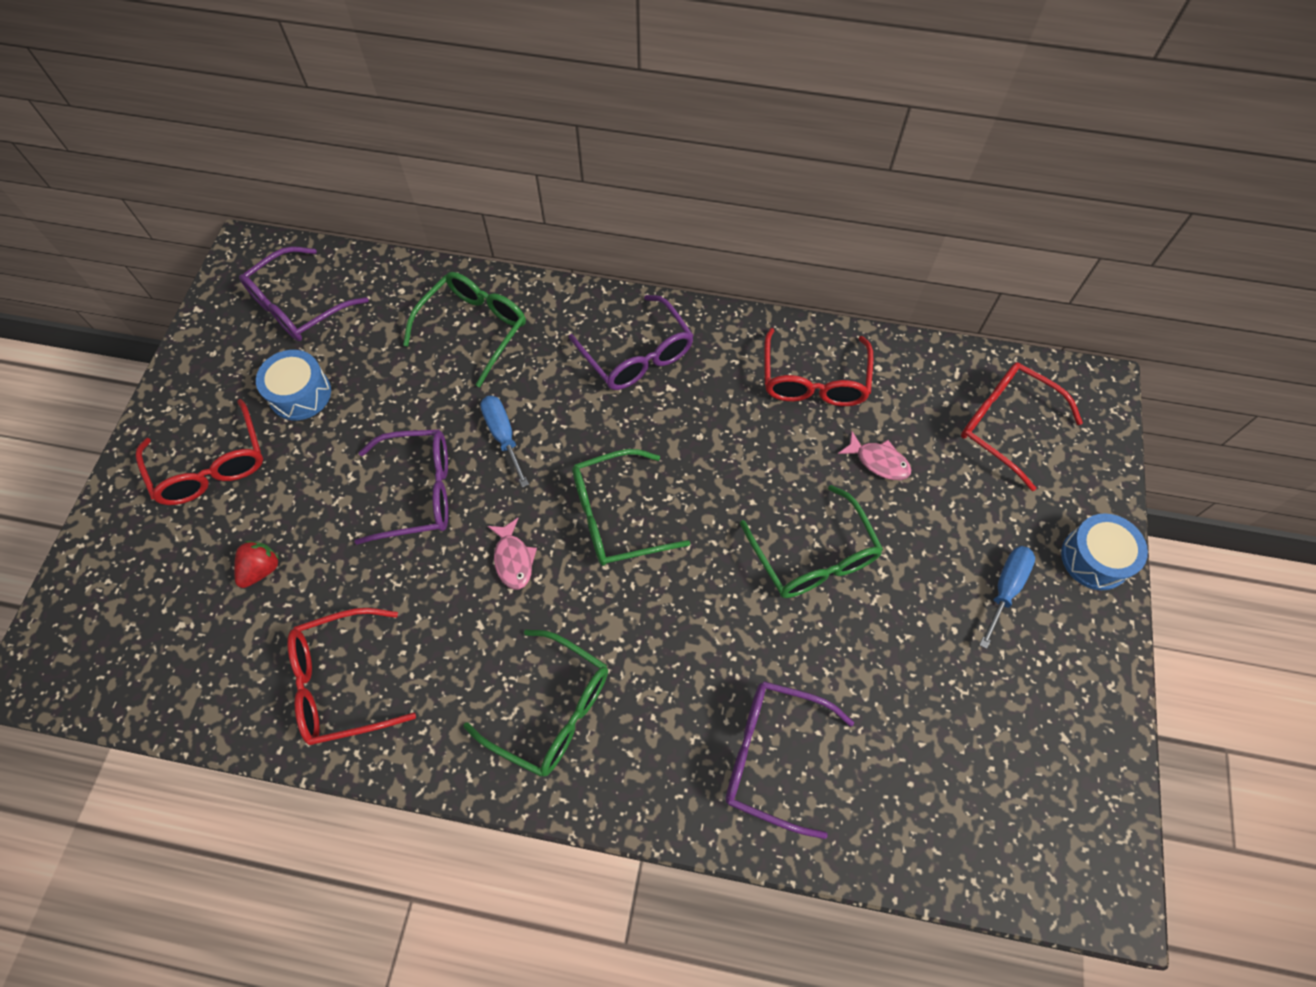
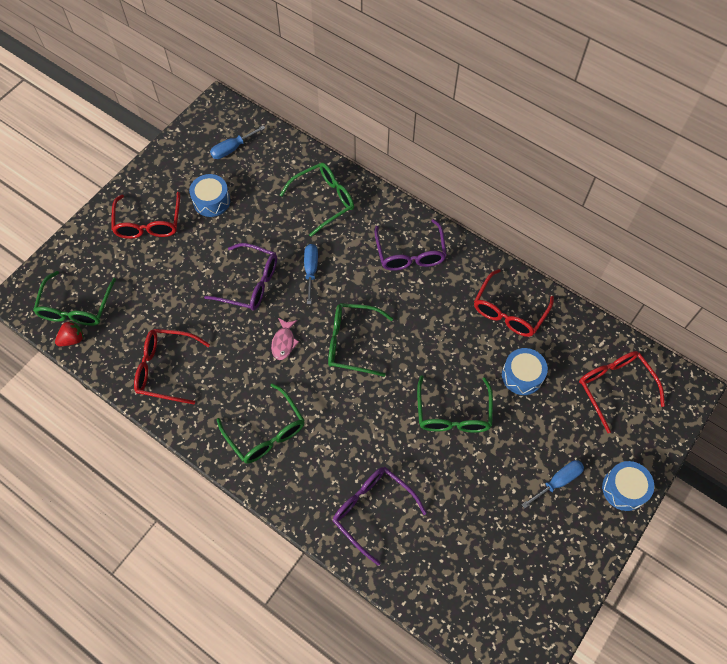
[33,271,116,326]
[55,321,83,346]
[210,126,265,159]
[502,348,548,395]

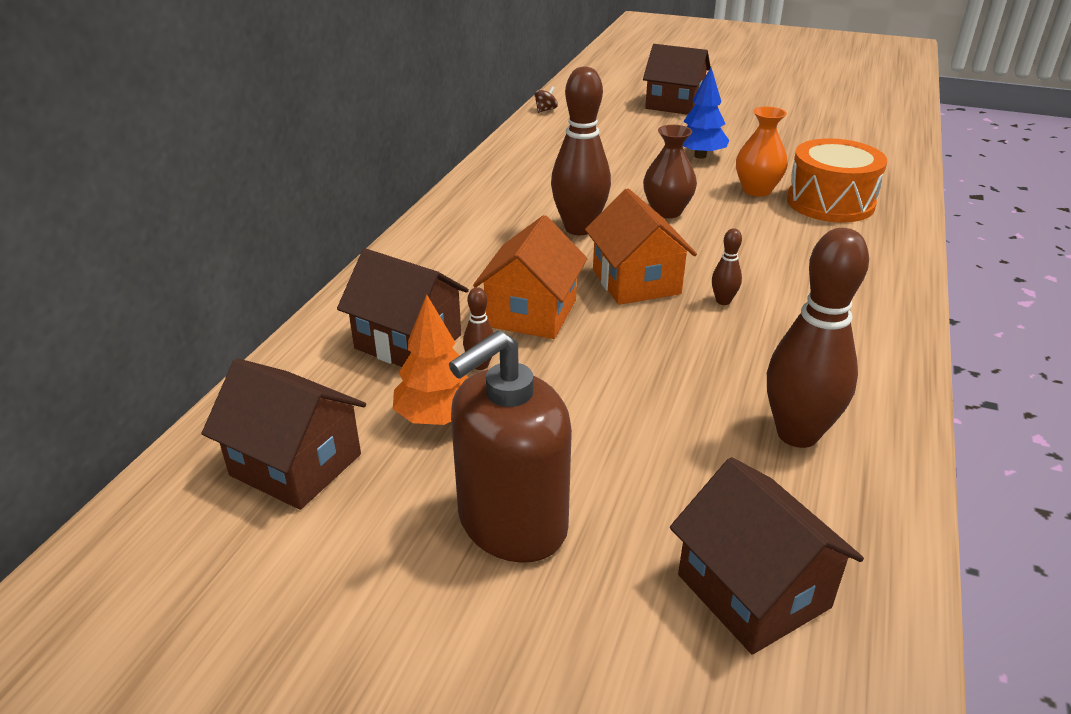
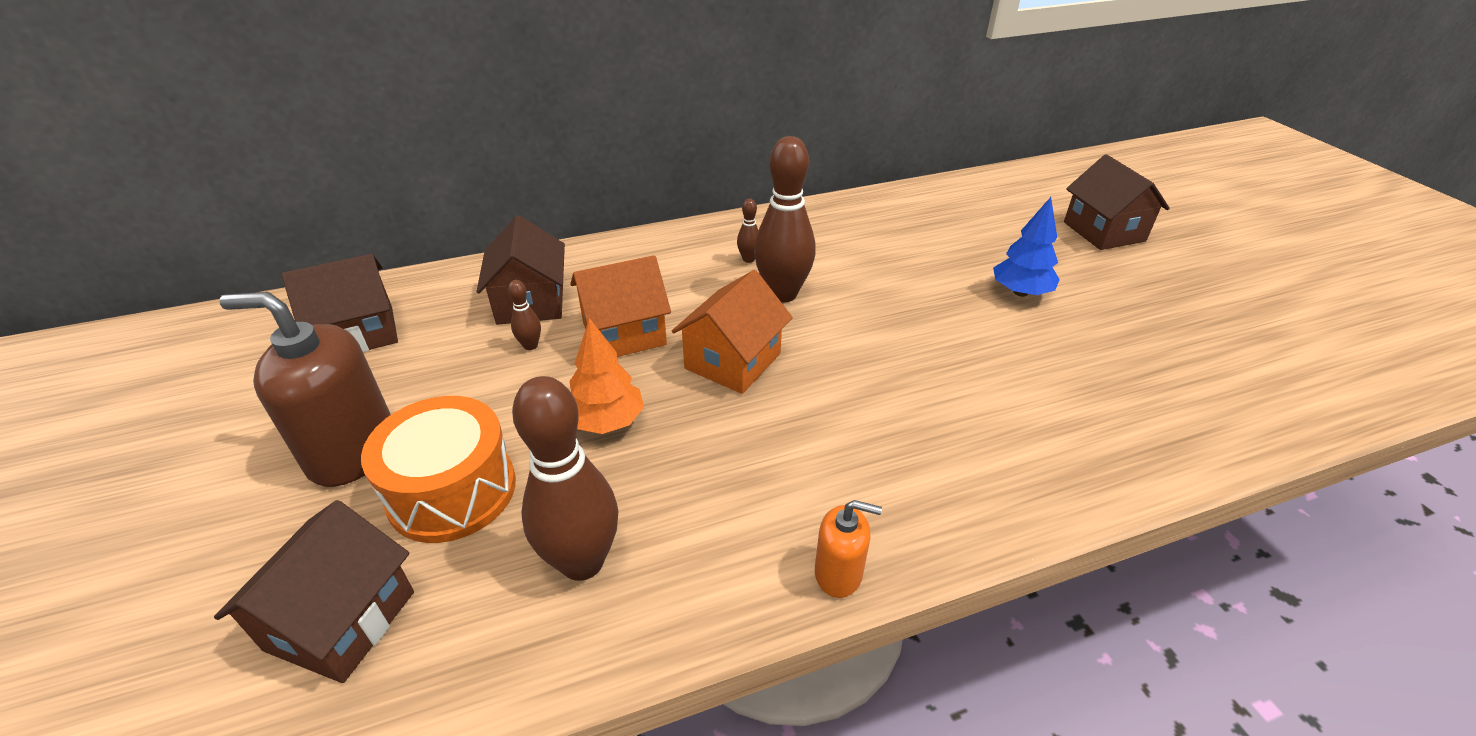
[282,254,398,352]
[361,396,516,543]
[570,318,644,434]
[737,199,759,263]
[815,500,882,598]
[535,86,558,113] (first image)
[643,125,697,218] (first image)
[736,107,788,197] (first image)

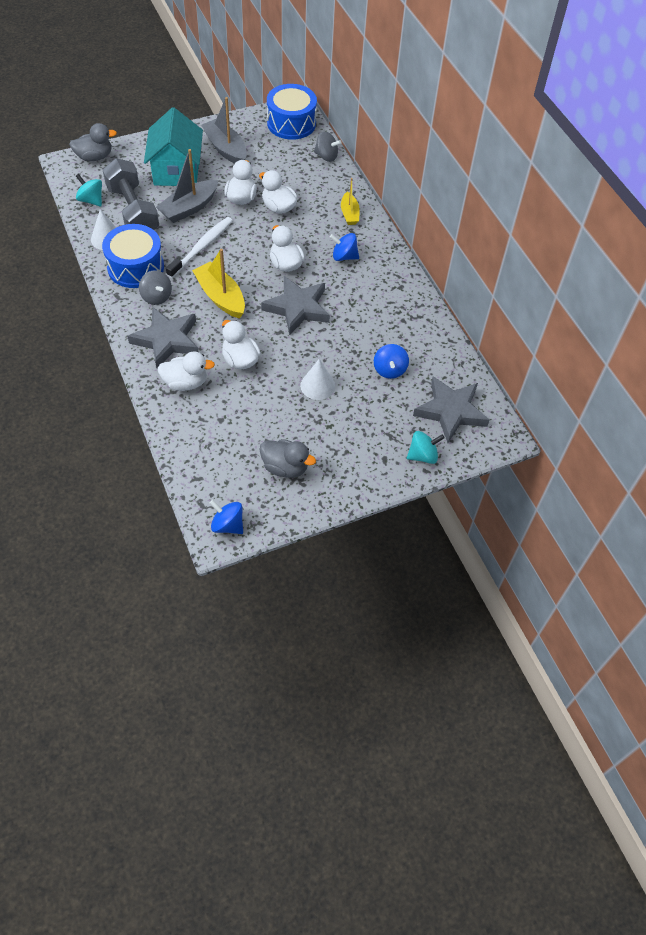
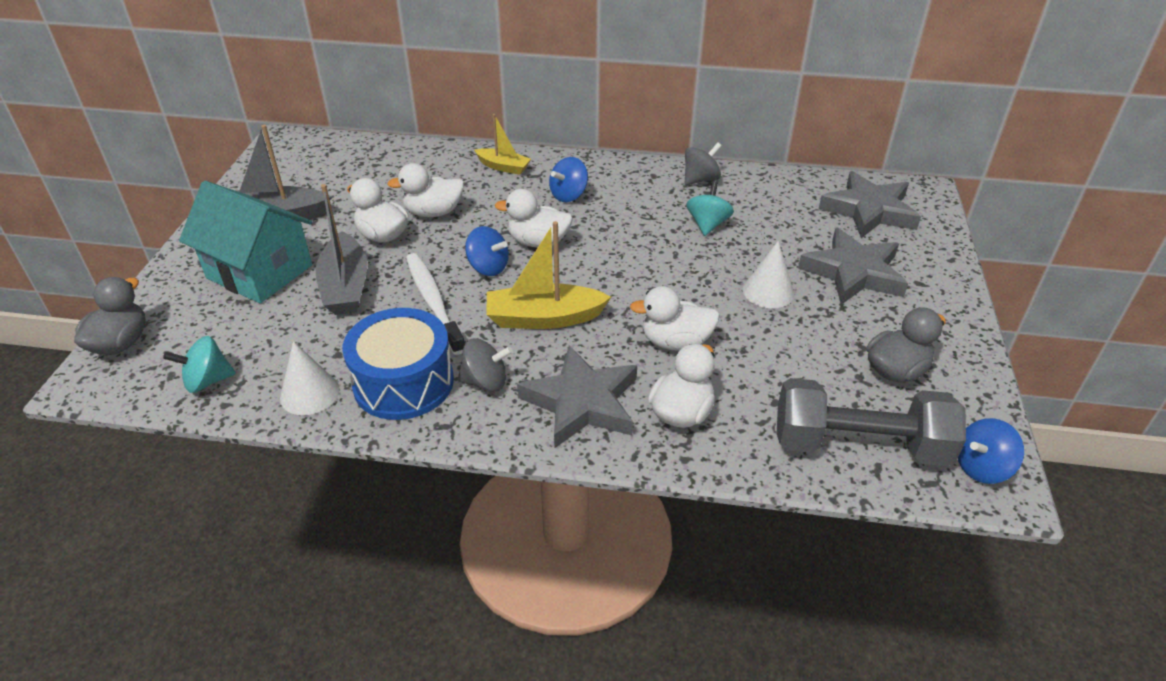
[465,226,509,276]
[685,142,722,185]
[686,181,734,236]
[777,378,966,466]
[798,227,908,305]
[267,84,317,140] (first image)

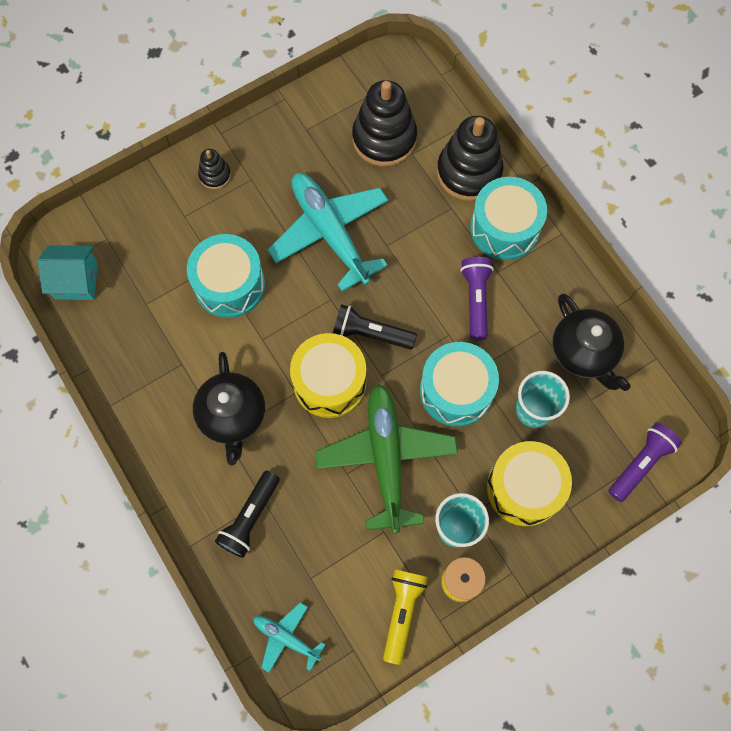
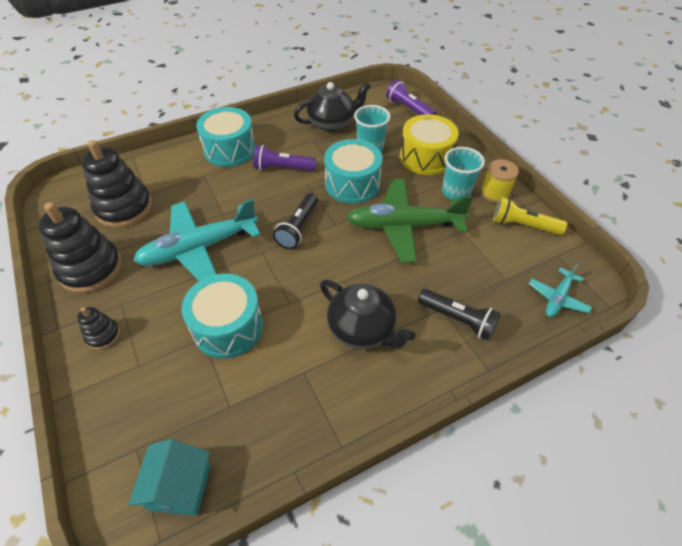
[38,202,122,293]
[320,280,416,349]
[290,333,366,418] (first image)

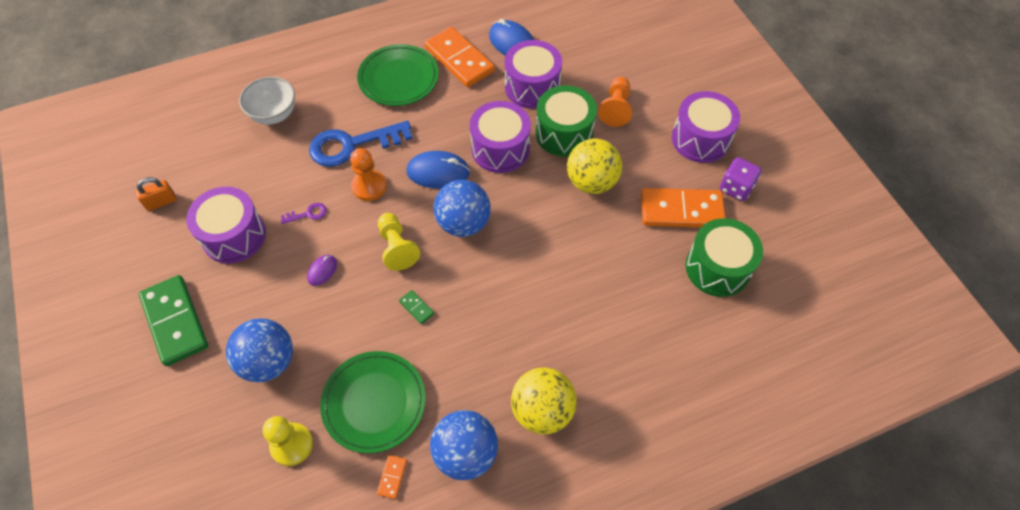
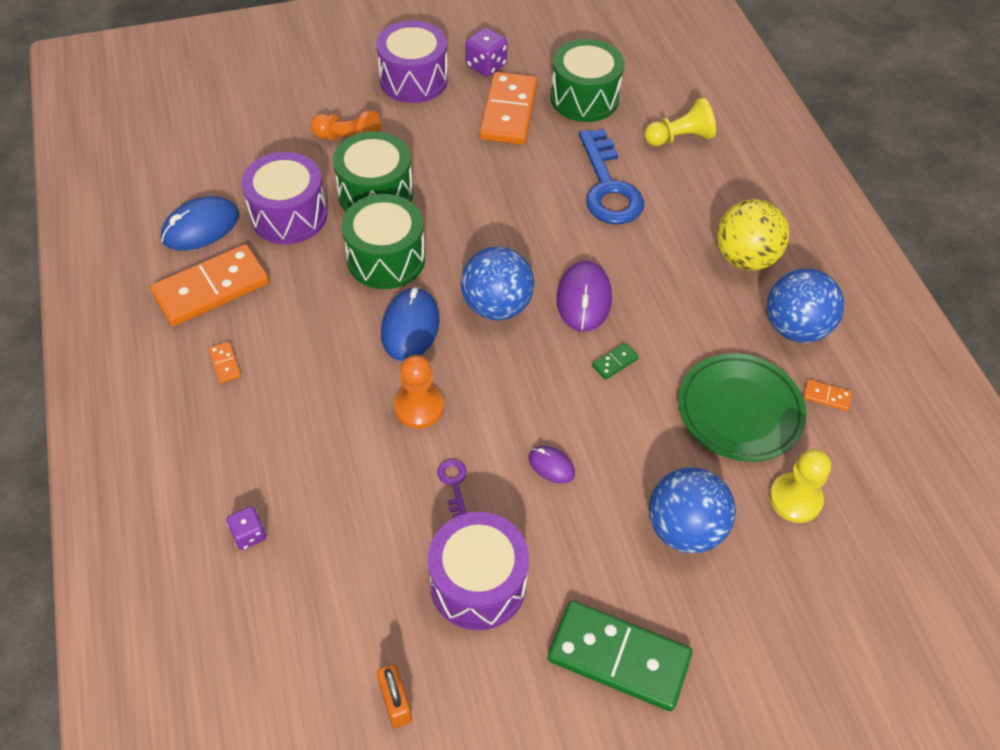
[208,341,241,384]
[226,506,266,550]
[341,194,425,289]
[547,601,693,711]
[557,261,612,332]
[579,129,644,224]
[644,97,716,146]
[567,138,622,194] (first image)

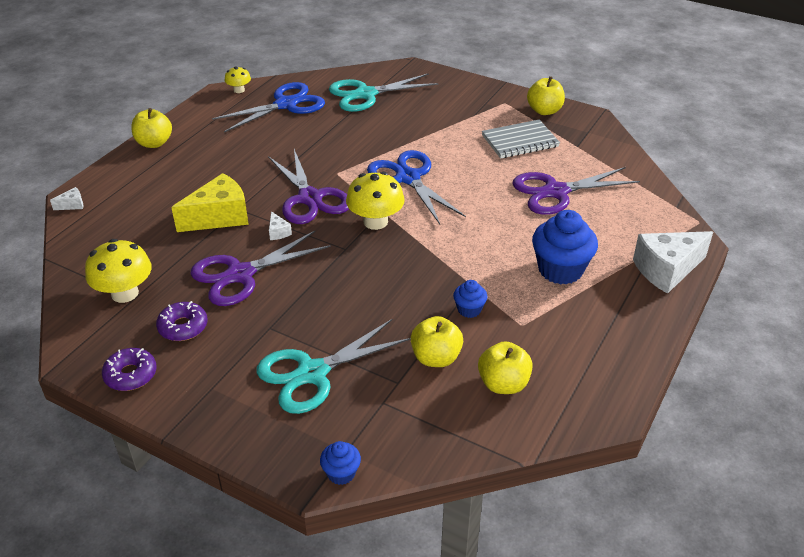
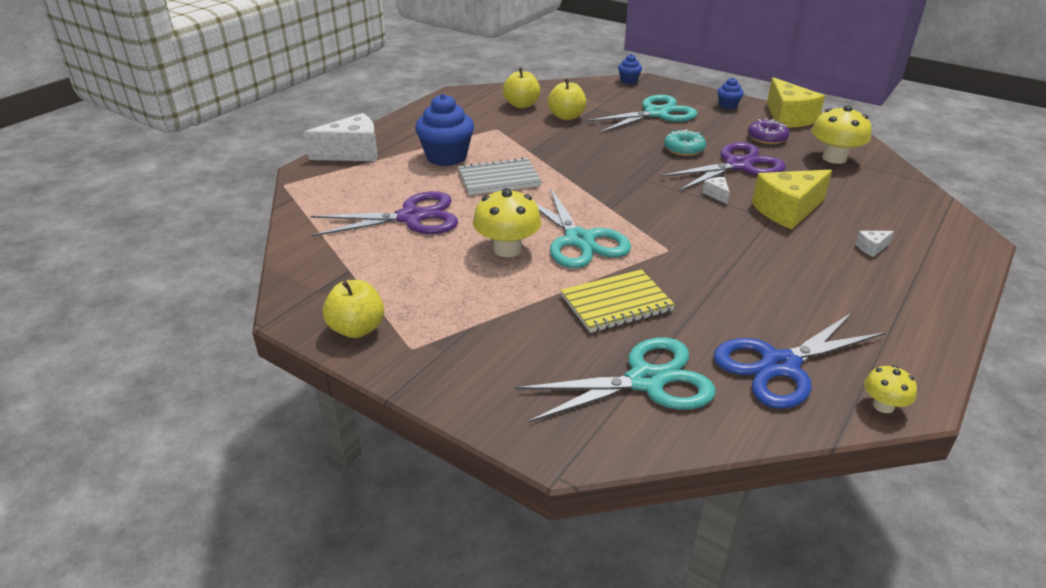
[458,157,542,195]
[473,188,542,257]
[537,188,631,268]
[561,269,675,333]
[664,129,706,156]
[717,78,744,109]
[767,77,825,128]
[855,231,894,257]
[131,108,172,148] (first image)
[268,149,349,224] (first image)

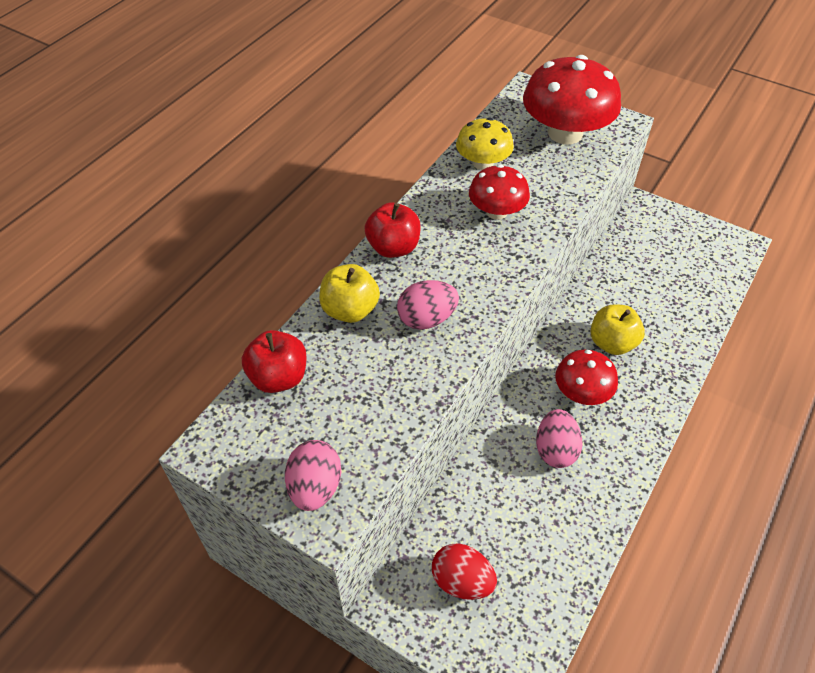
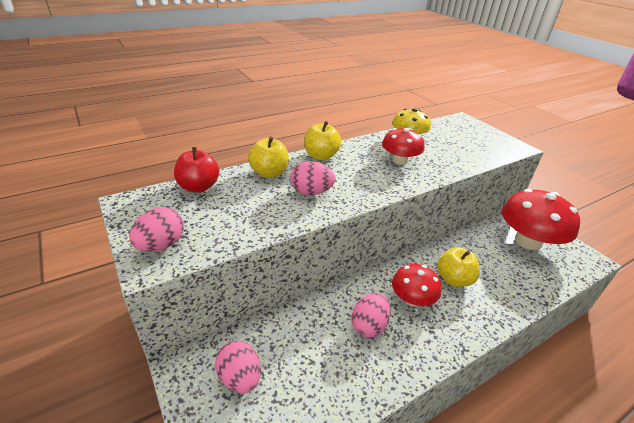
[215,341,261,393]
[304,121,341,160]
[502,189,580,250]

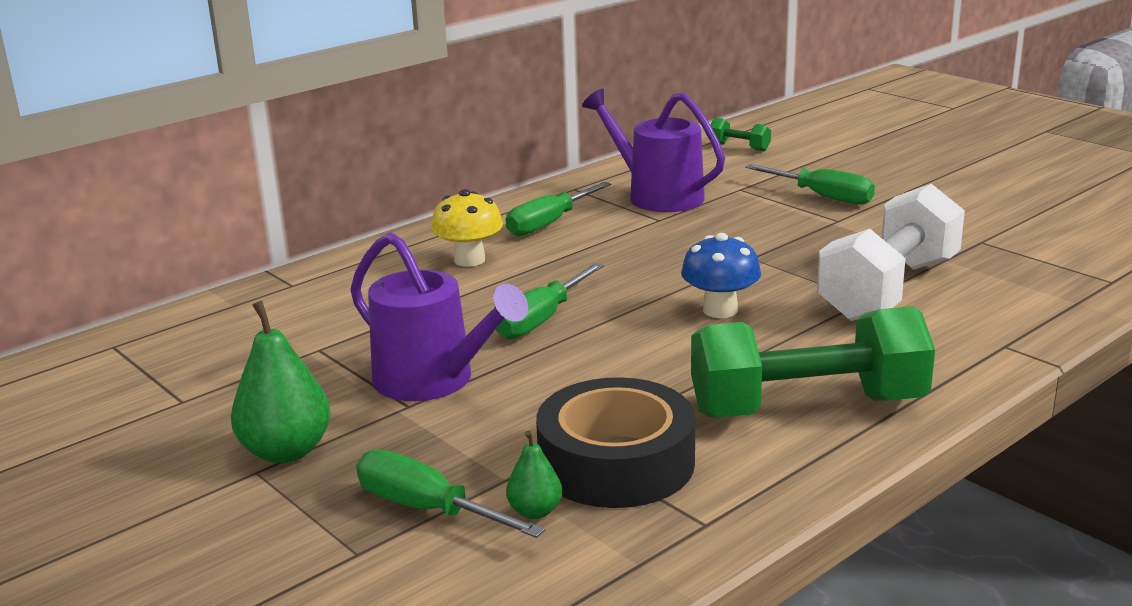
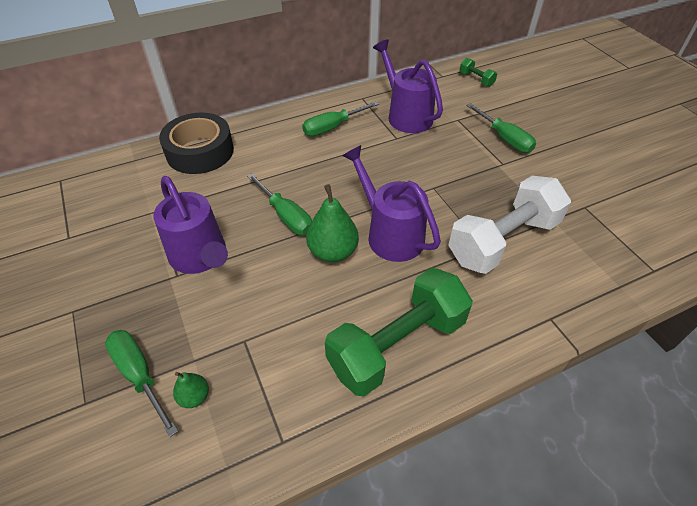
[159,113,234,174]
[247,173,312,235]
[306,184,359,262]
[325,268,473,396]
[342,145,441,262]
[431,189,503,267] (first image)

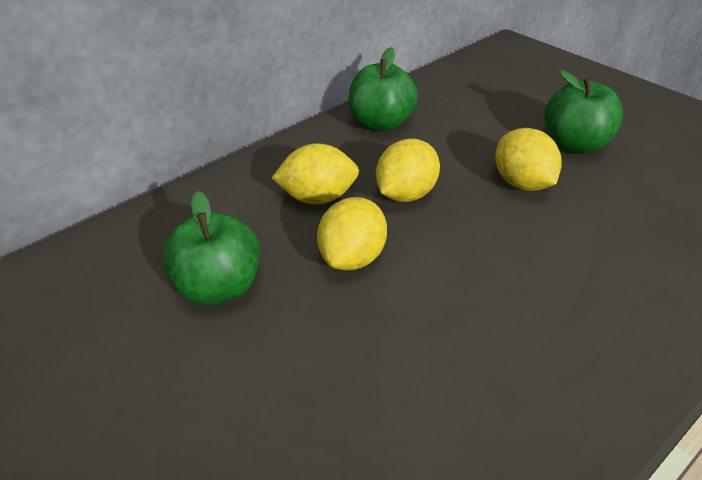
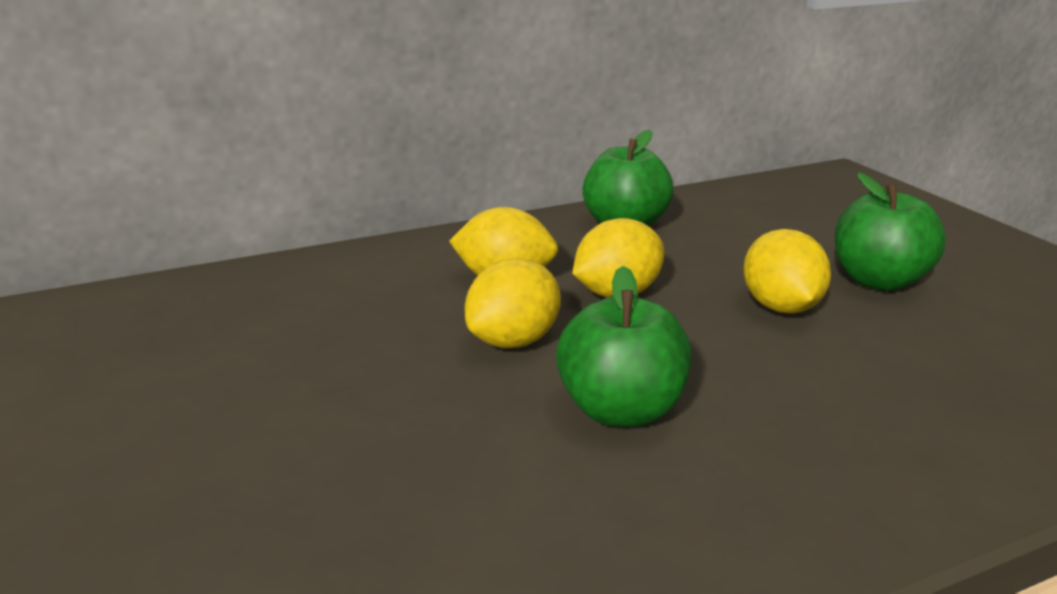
[556,266,692,427]

